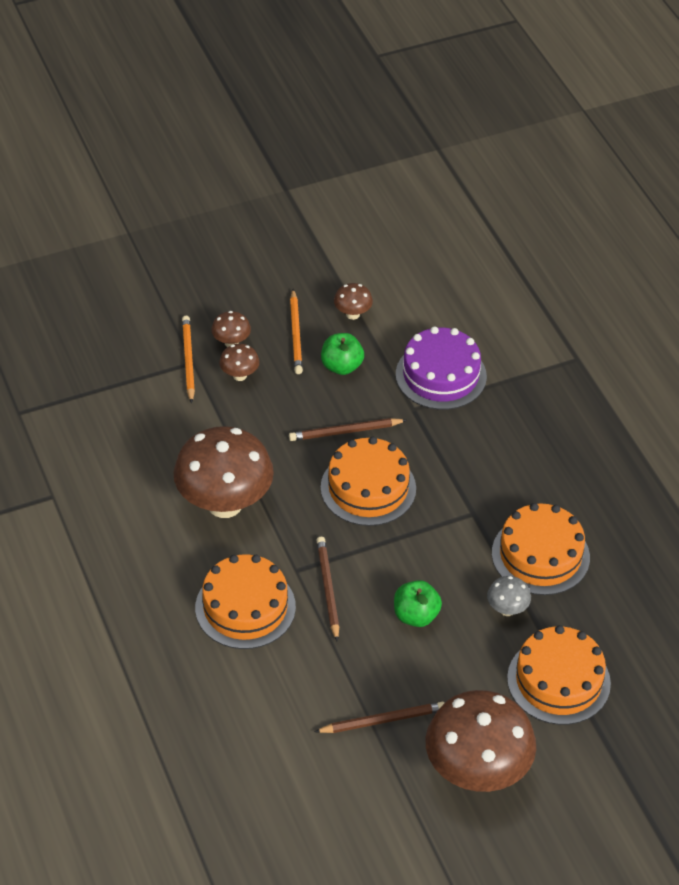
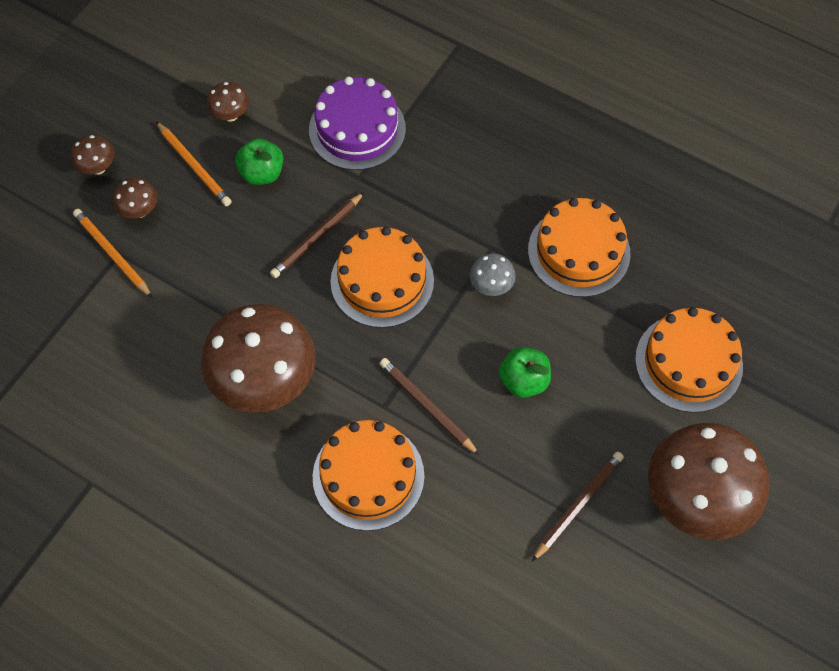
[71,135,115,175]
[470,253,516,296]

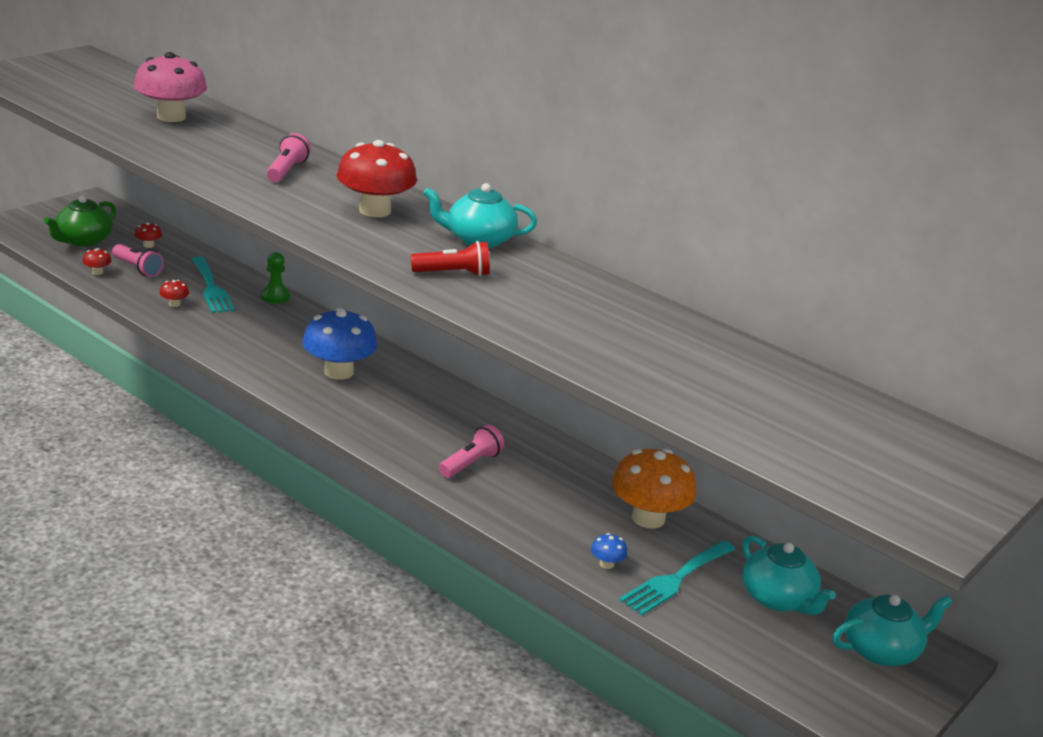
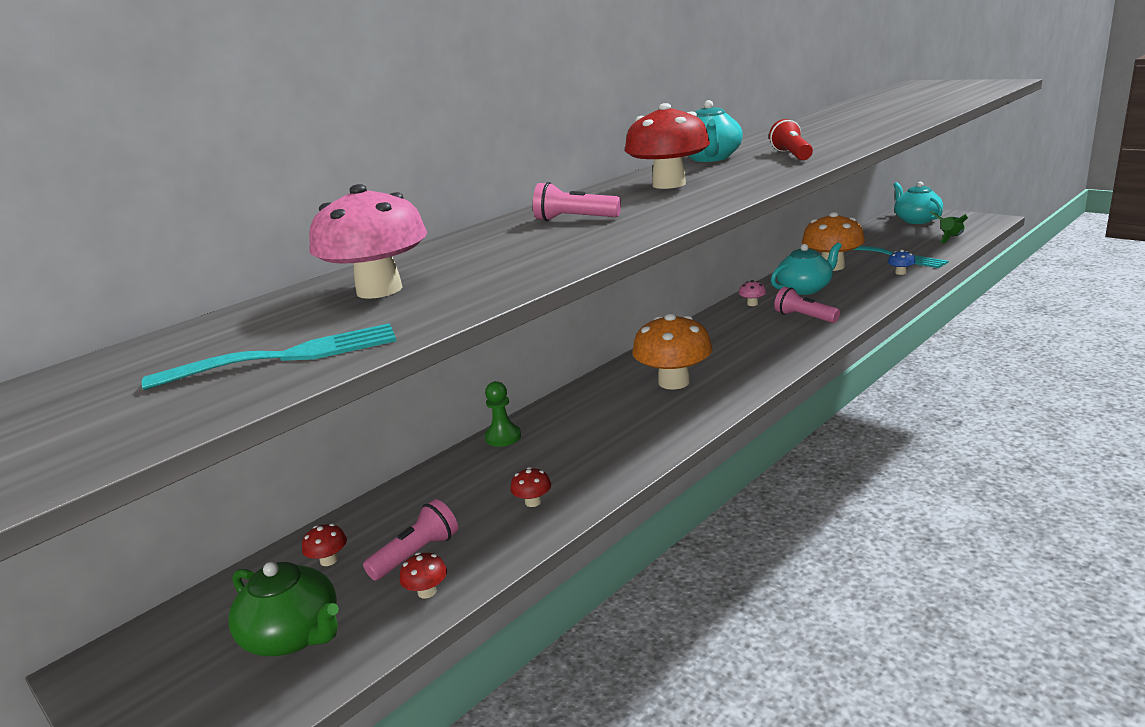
[142,323,396,390]
[632,313,713,390]
[739,280,766,306]
[771,242,842,295]
[930,211,968,243]

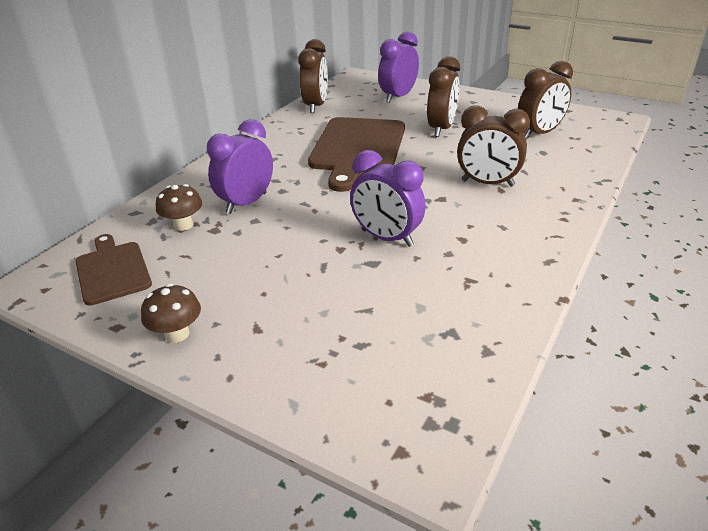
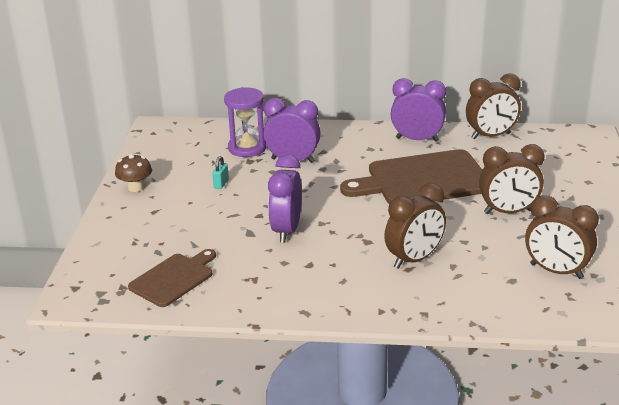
[128,249,216,307]
[212,156,229,189]
[224,87,267,157]
[384,183,446,269]
[391,78,446,142]

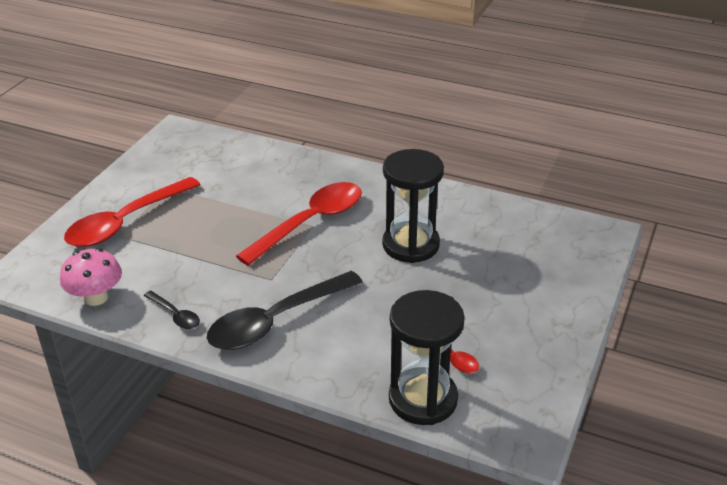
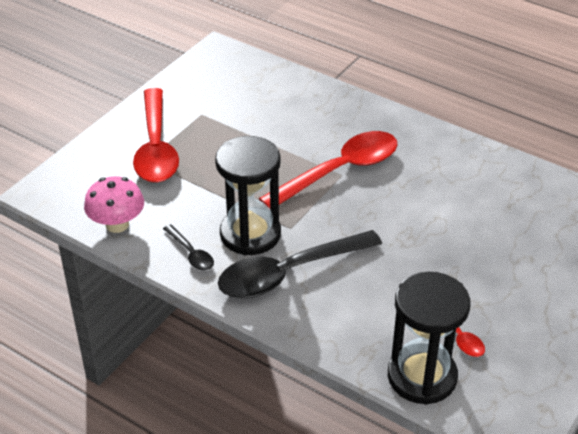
[133,88,179,183]
[215,136,281,255]

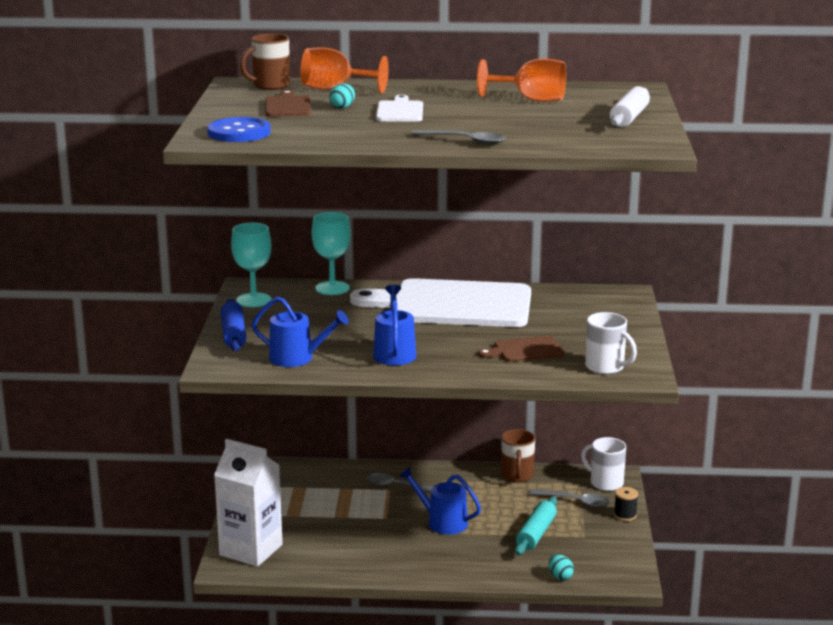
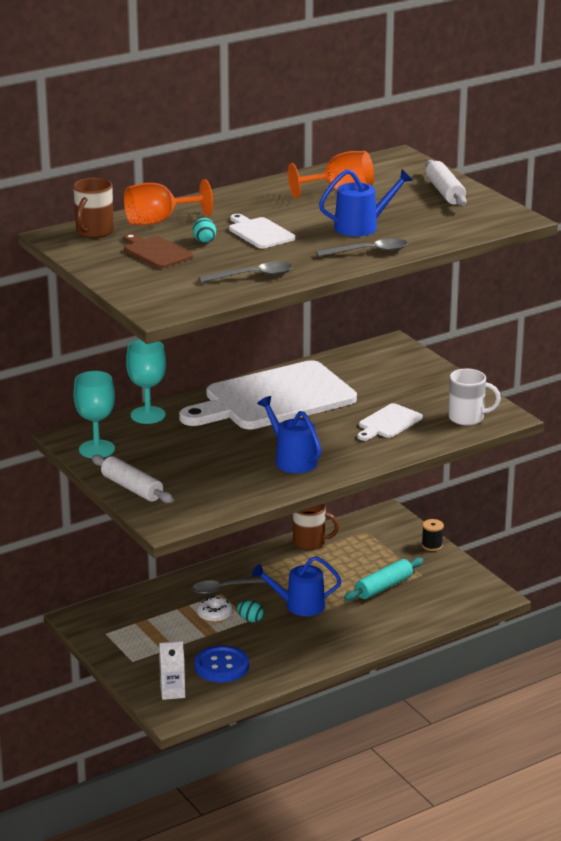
[92,455,174,503]
[159,641,185,700]
[194,645,249,682]
[197,596,233,623]
[199,262,292,283]
[237,600,264,622]
[293,503,339,550]
[319,169,413,236]
[344,557,423,601]
[357,403,423,441]
[581,437,626,491] (first image)

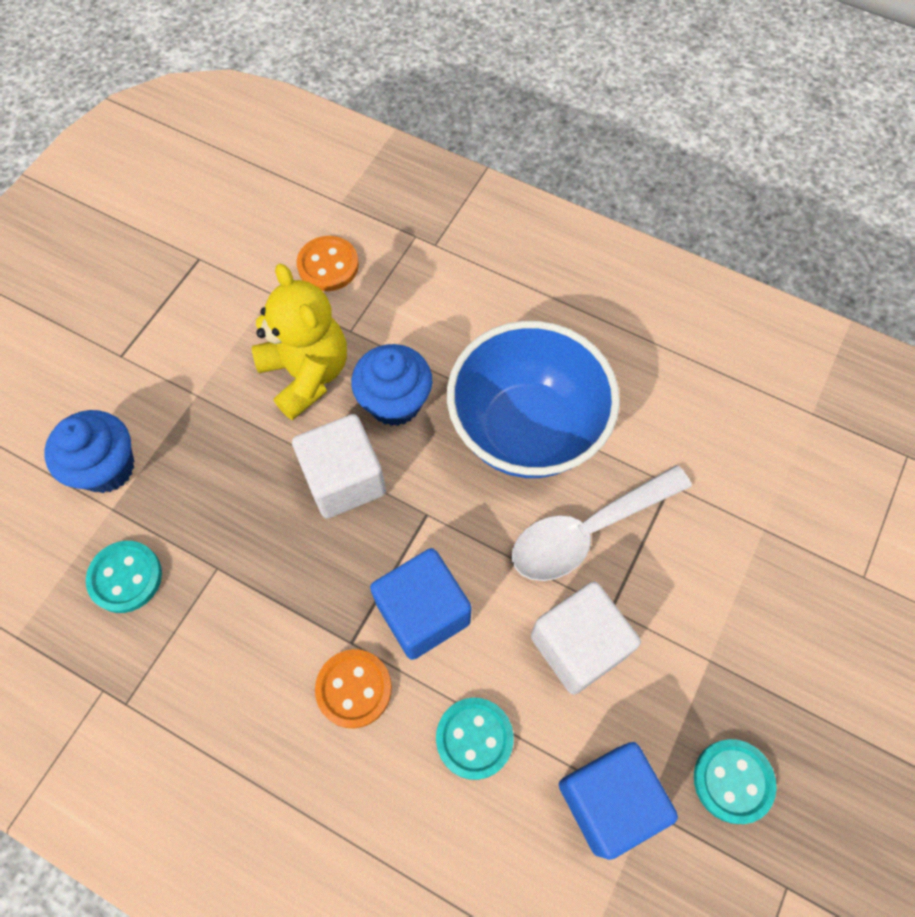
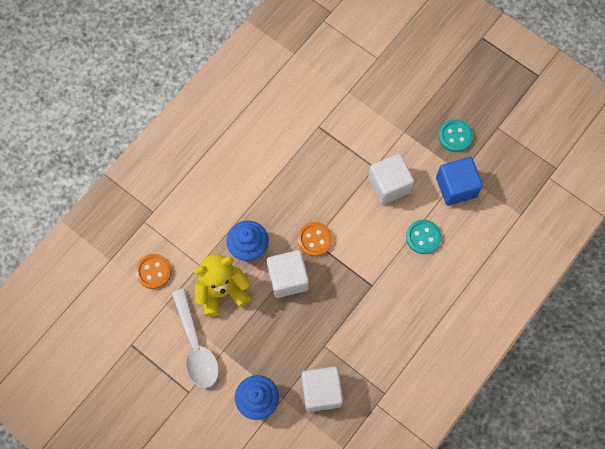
[172,289,219,388]
[298,222,333,257]
[302,366,343,412]
[370,548,472,660] (first image)
[447,321,620,478] (first image)

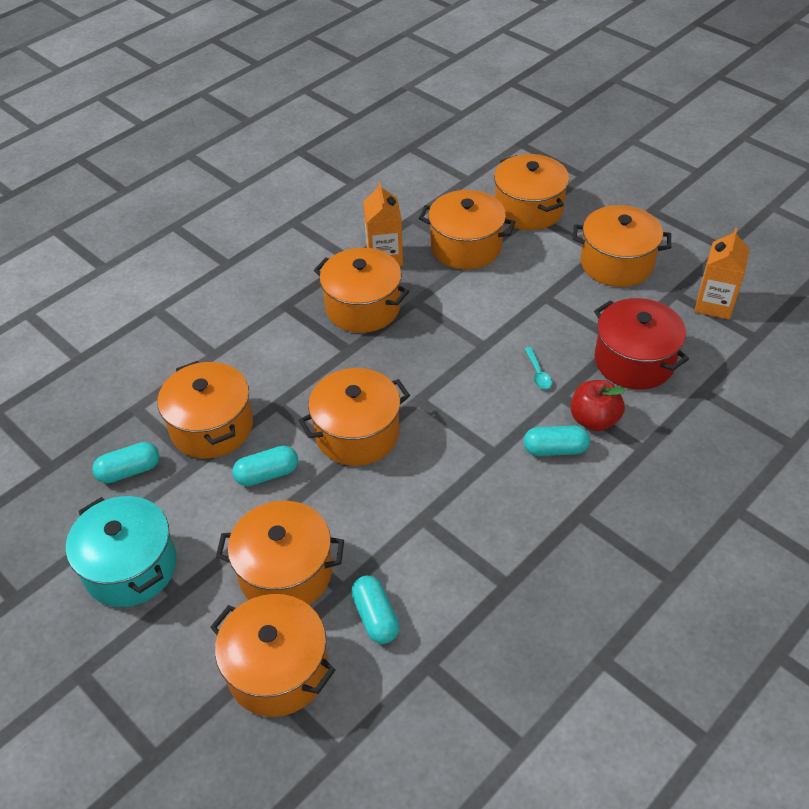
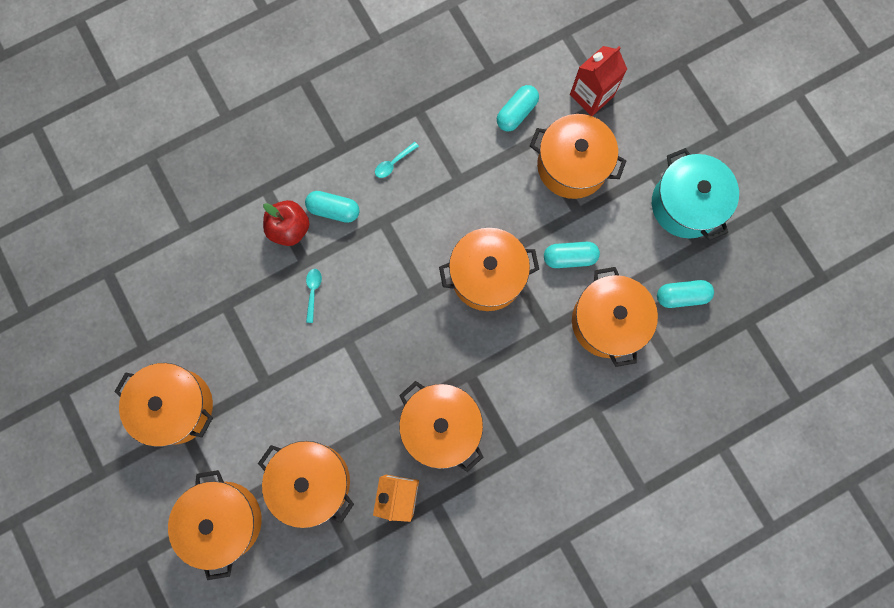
[375,142,419,178]
[497,85,539,131]
[570,46,627,116]
[594,298,689,390] (first image)
[694,228,750,320] (first image)

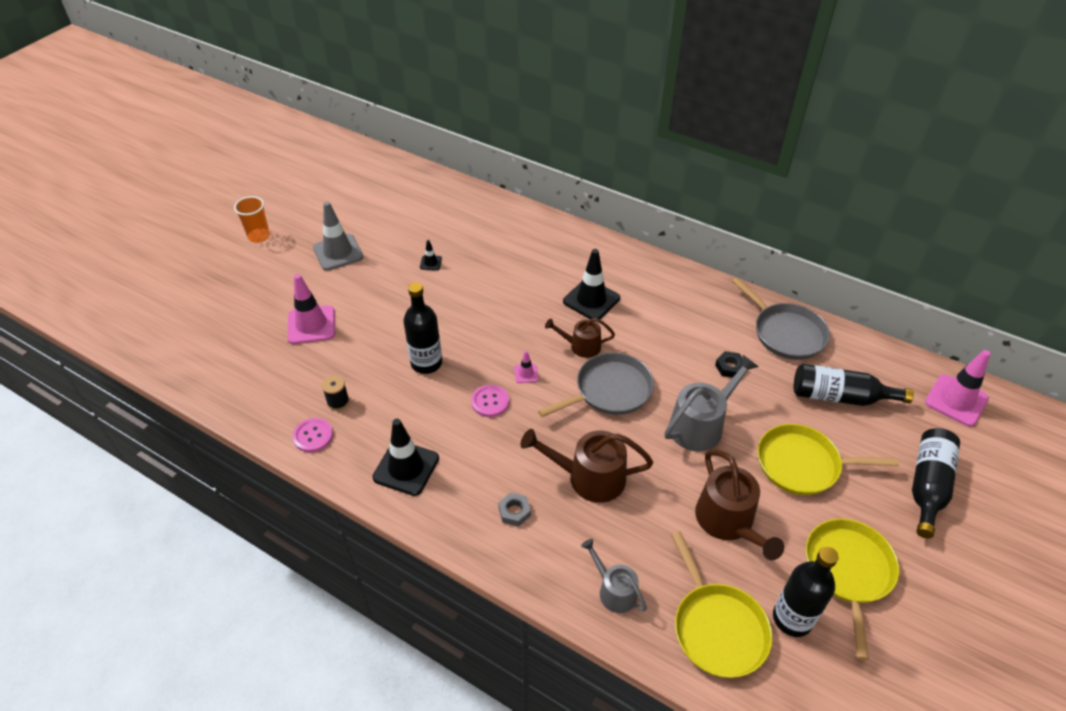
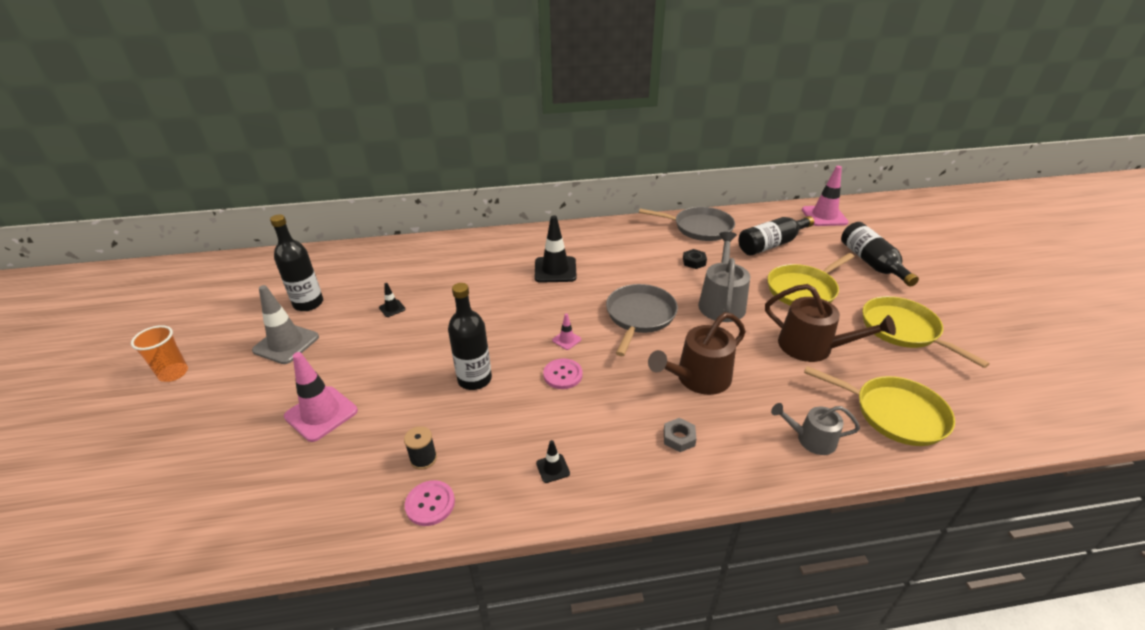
[270,214,323,311]
[536,440,570,483]
[545,318,615,358] (first image)

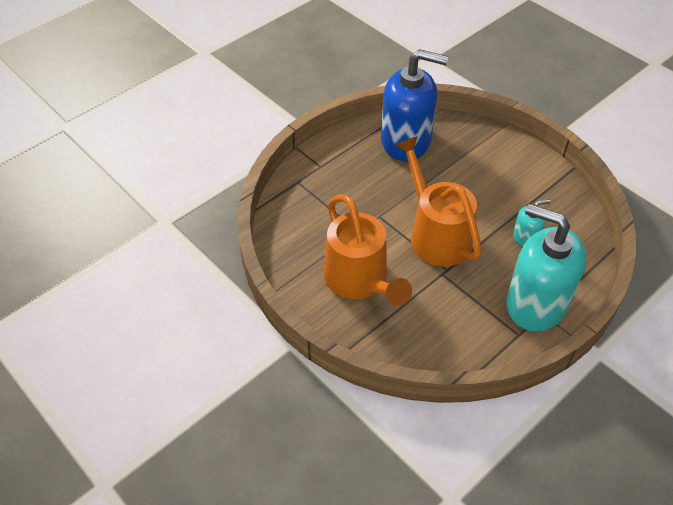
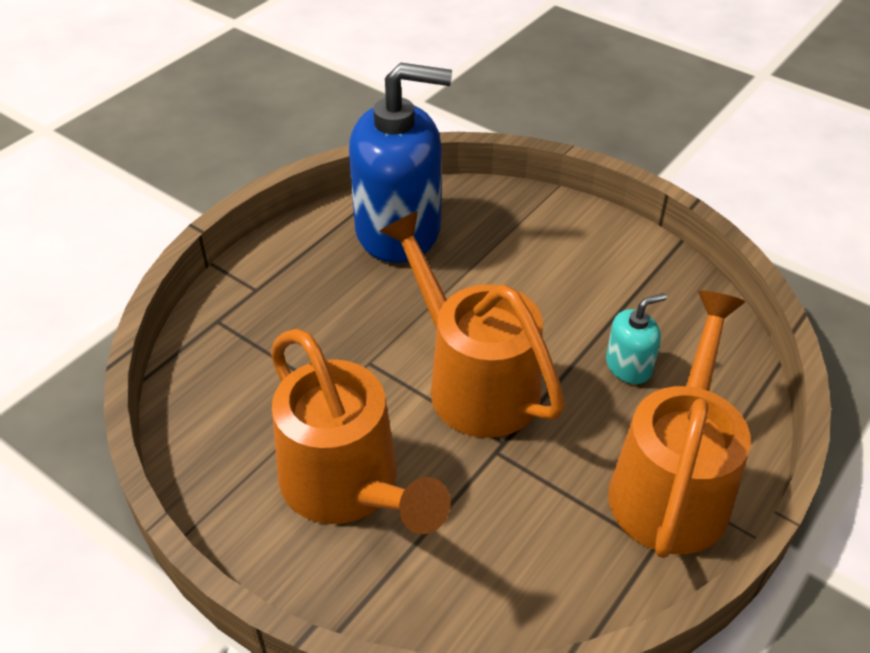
[608,290,751,558]

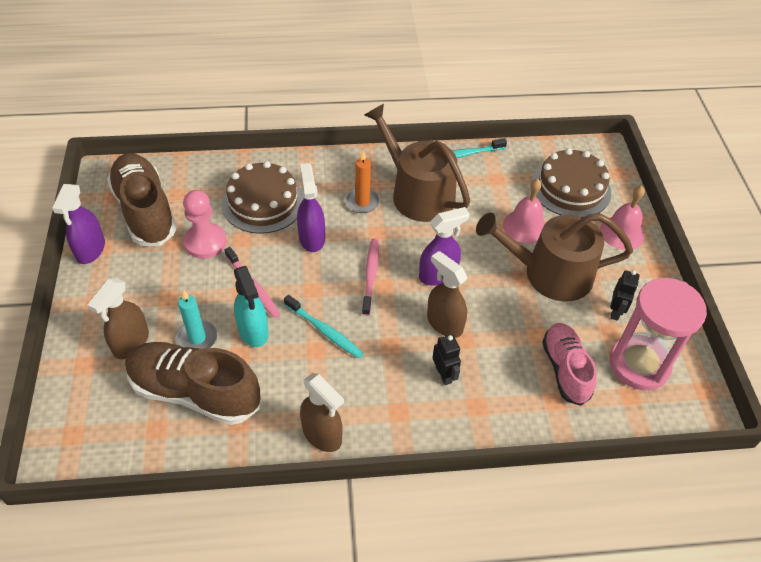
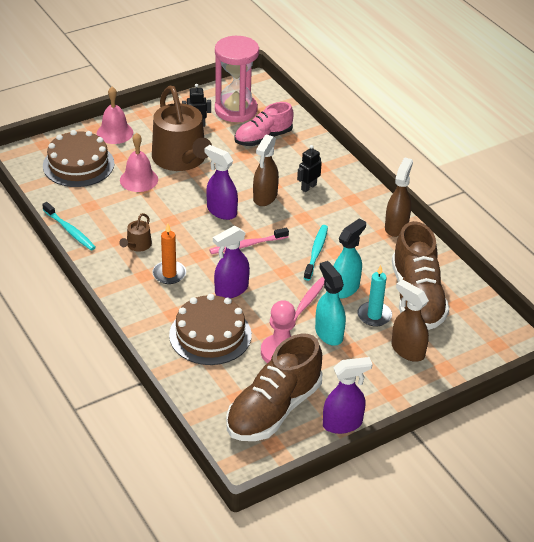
[119,213,152,252]
[315,261,346,346]
[392,279,429,362]

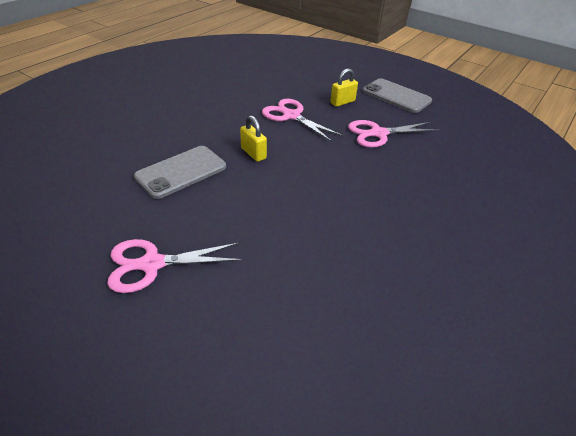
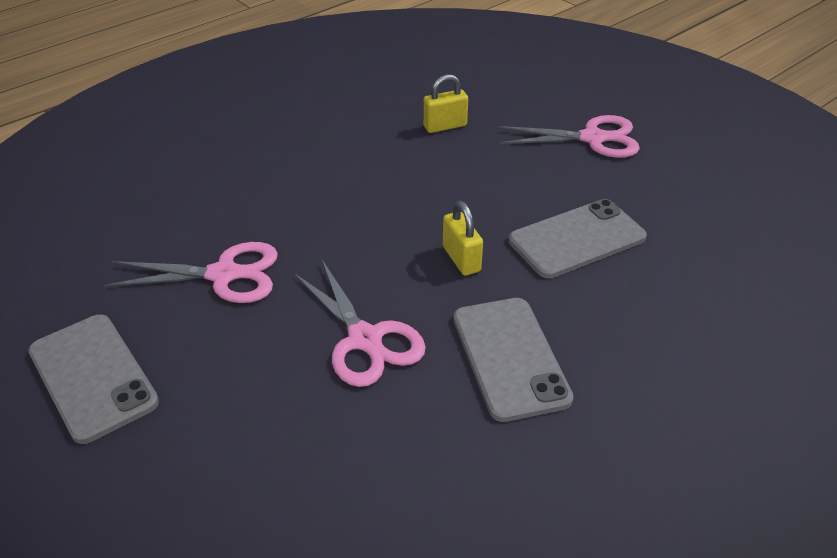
[423,74,468,133]
[453,298,574,422]

